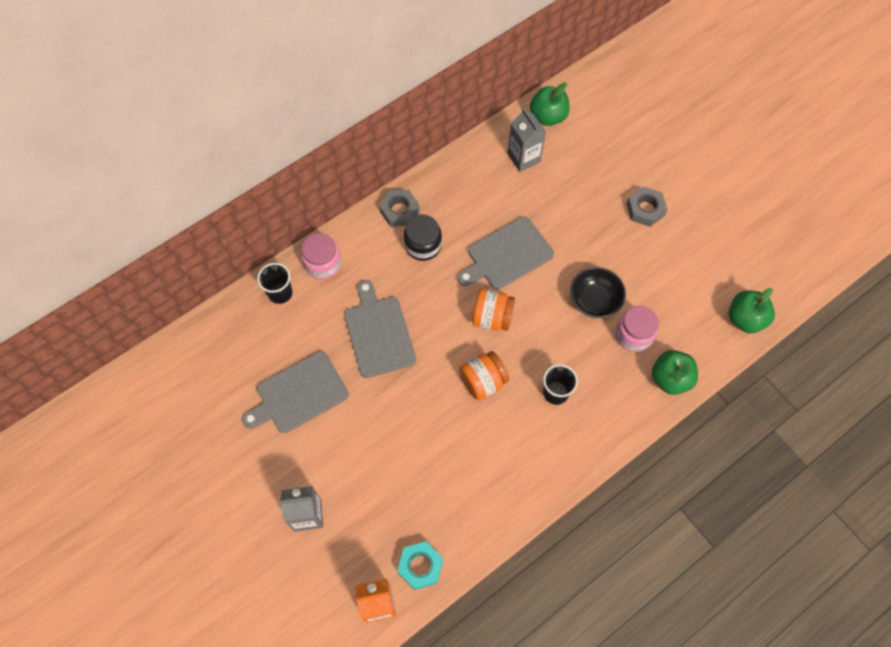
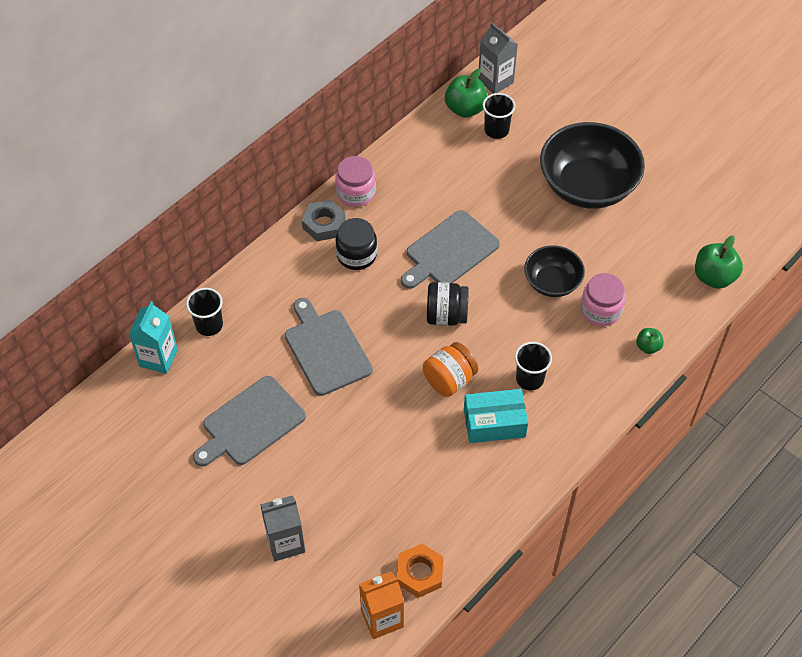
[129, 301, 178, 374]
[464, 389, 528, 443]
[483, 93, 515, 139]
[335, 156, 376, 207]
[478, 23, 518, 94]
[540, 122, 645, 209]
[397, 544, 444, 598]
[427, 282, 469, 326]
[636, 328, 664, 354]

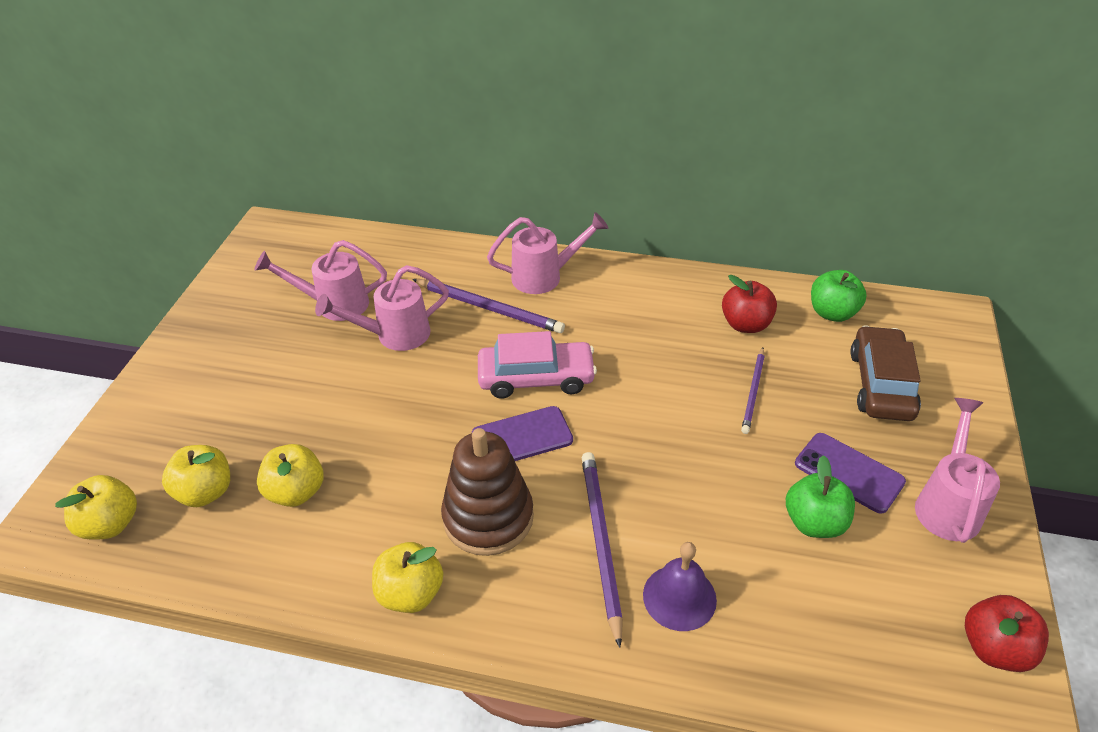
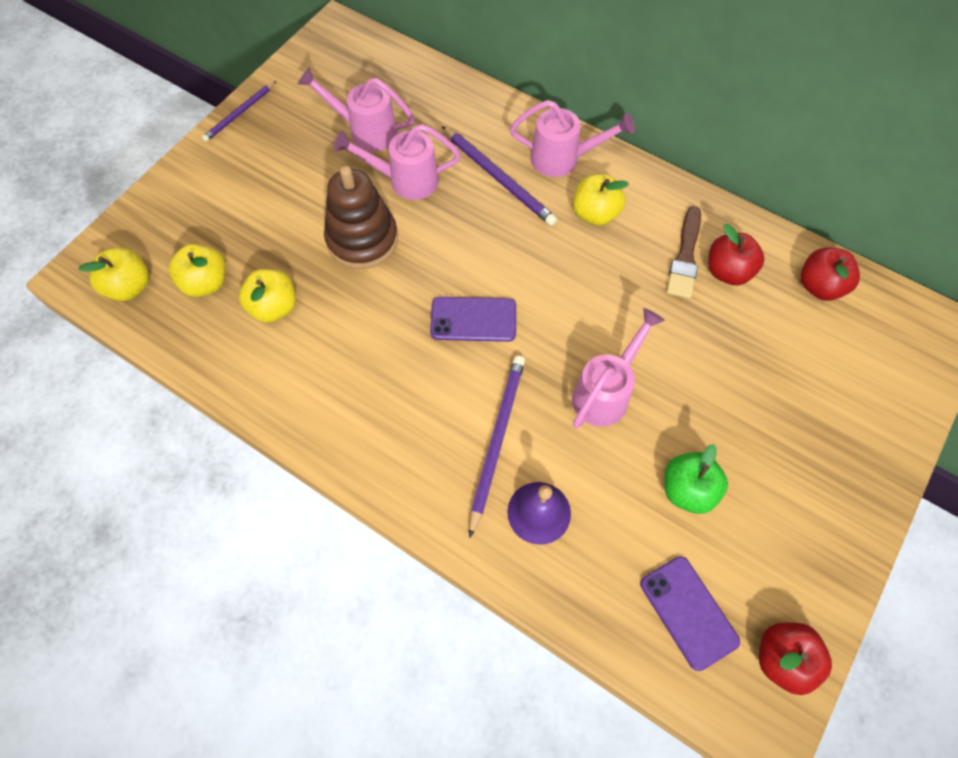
[478, 331, 597, 399] (first image)
[850, 325, 921, 421] (first image)
[667, 206, 701, 299]
[573, 174, 629, 226]
[324, 166, 398, 269]
[202, 81, 276, 142]
[640, 556, 740, 671]
[572, 308, 665, 429]
[801, 247, 860, 301]

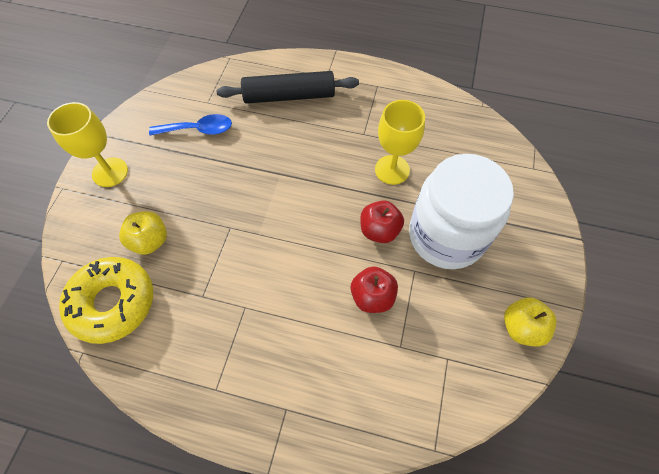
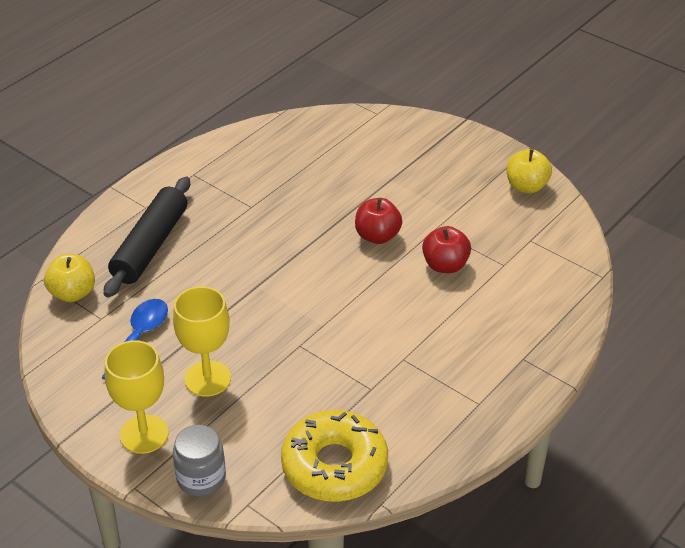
[409, 154, 514, 269] (first image)
[173, 425, 226, 496]
[44, 254, 95, 302]
[173, 286, 231, 397]

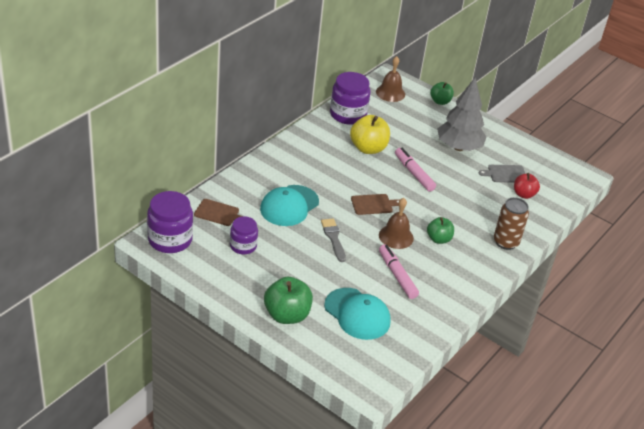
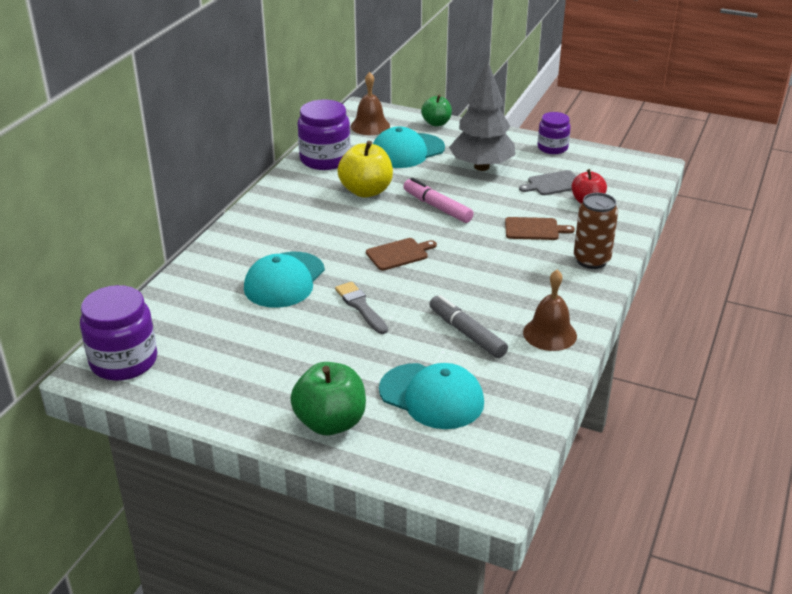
[427, 217, 454, 244] (first image)
[373, 127, 445, 168]
[505, 217, 575, 240]
[538, 112, 571, 154]
[523, 270, 577, 351]
[429, 295, 508, 358]

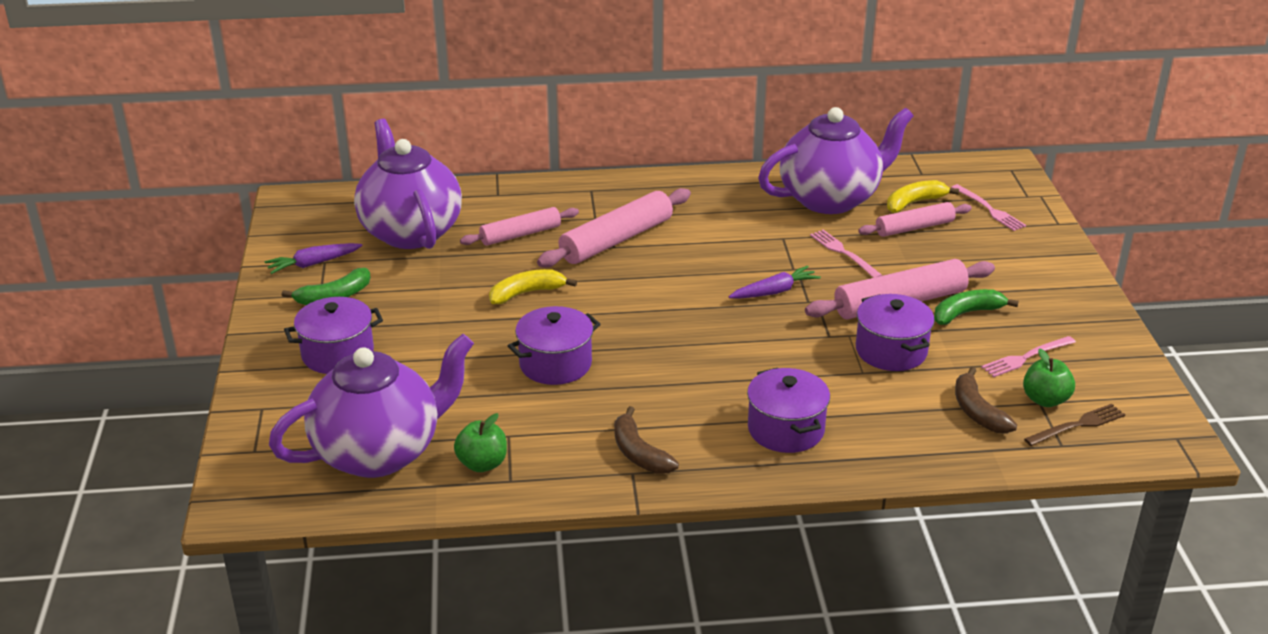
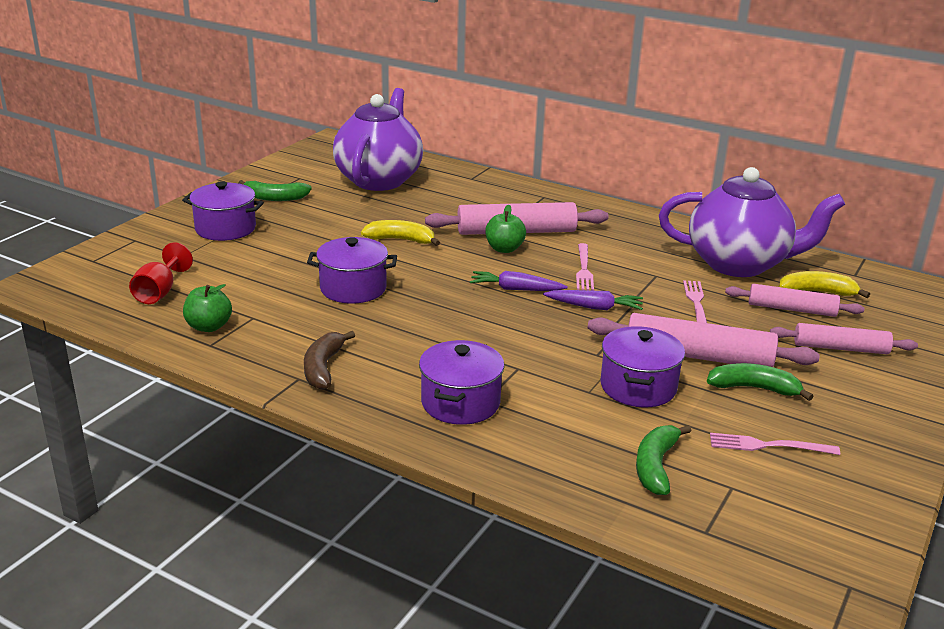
[1024, 404, 1125, 446] (first image)
[470, 271, 568, 291]
[770, 323, 918, 354]
[576, 243, 594, 291]
[485, 205, 526, 253]
[129, 242, 193, 304]
[636, 425, 691, 495]

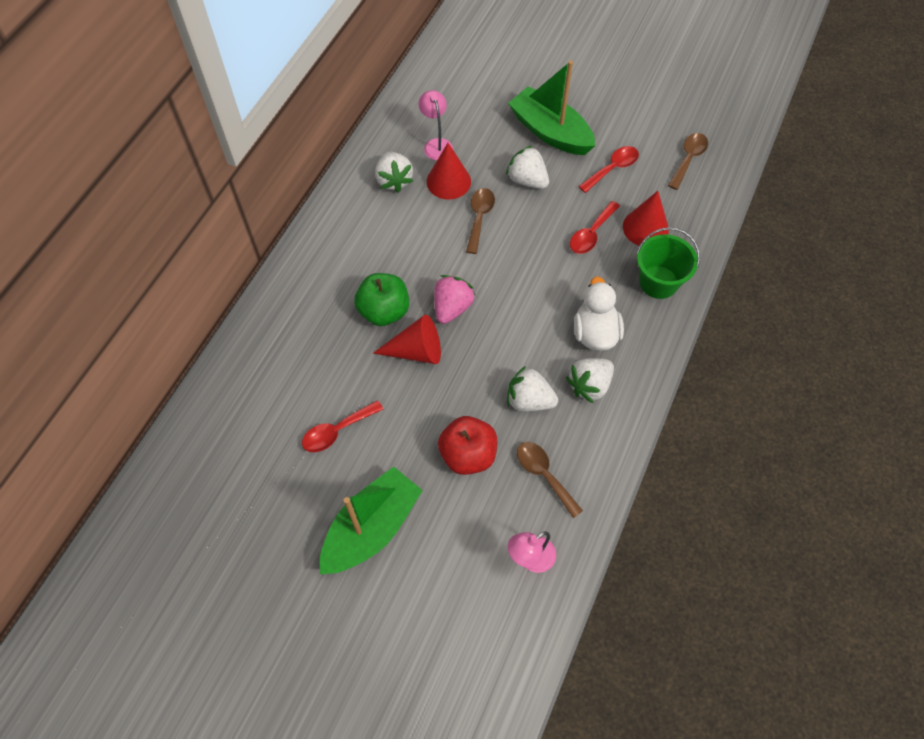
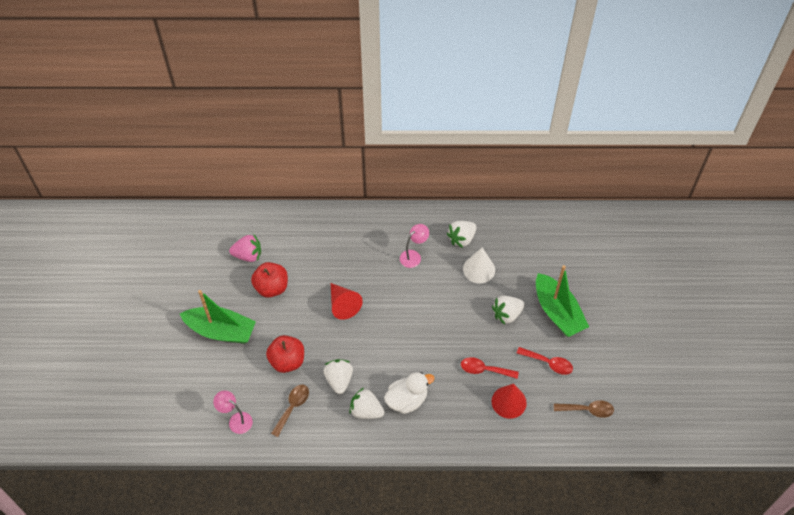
[354, 273, 409, 326] (first image)
[466, 188, 495, 254] (first image)
[637, 227, 700, 299] (first image)
[400, 224, 429, 268]
[229, 235, 261, 262]
[251, 262, 288, 298]
[463, 248, 495, 283]
[492, 296, 525, 325]
[536, 265, 589, 337]

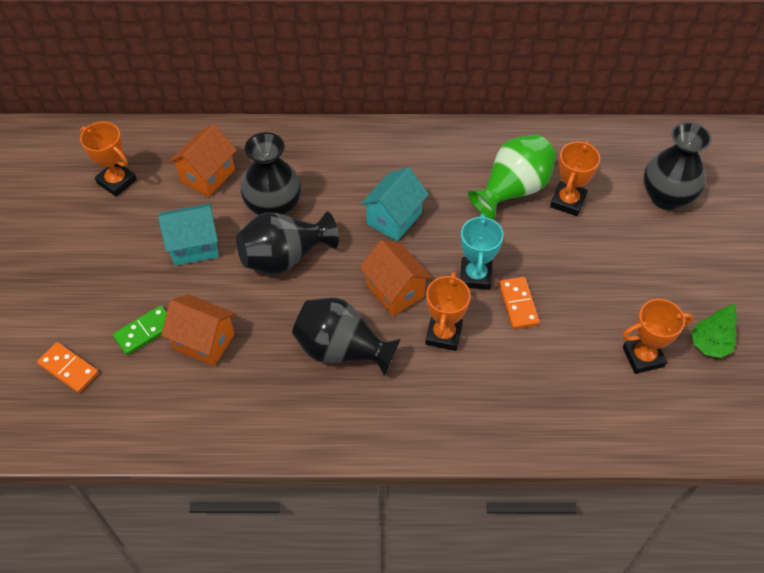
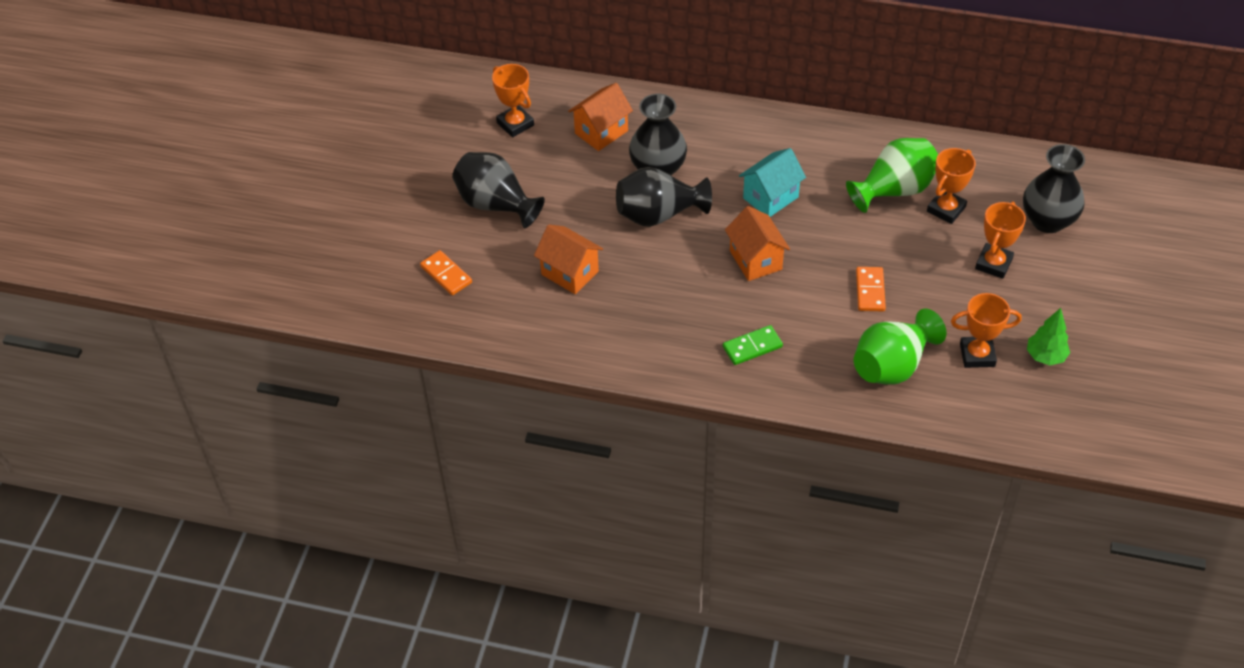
[158, 203, 219, 266] (first image)
[460, 213, 504, 290] (first image)
[854, 309, 947, 385]
[723, 325, 783, 365]
[452, 152, 545, 228]
[975, 202, 1026, 279]

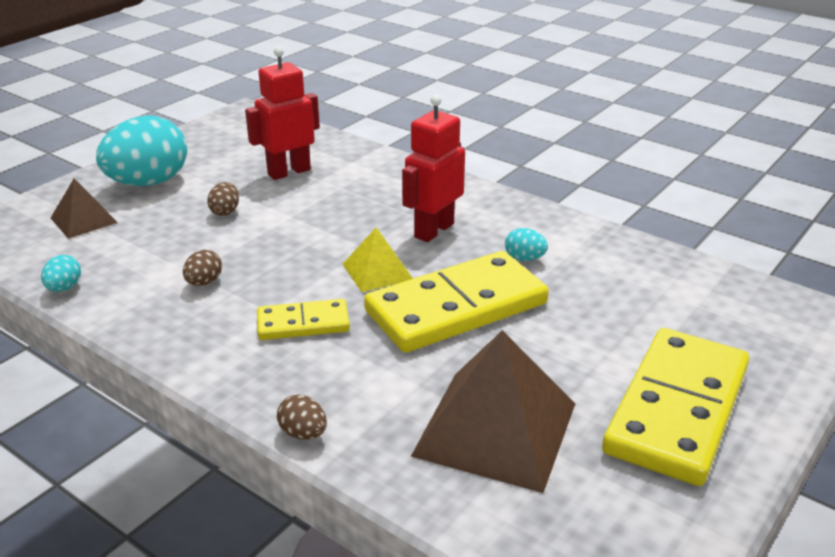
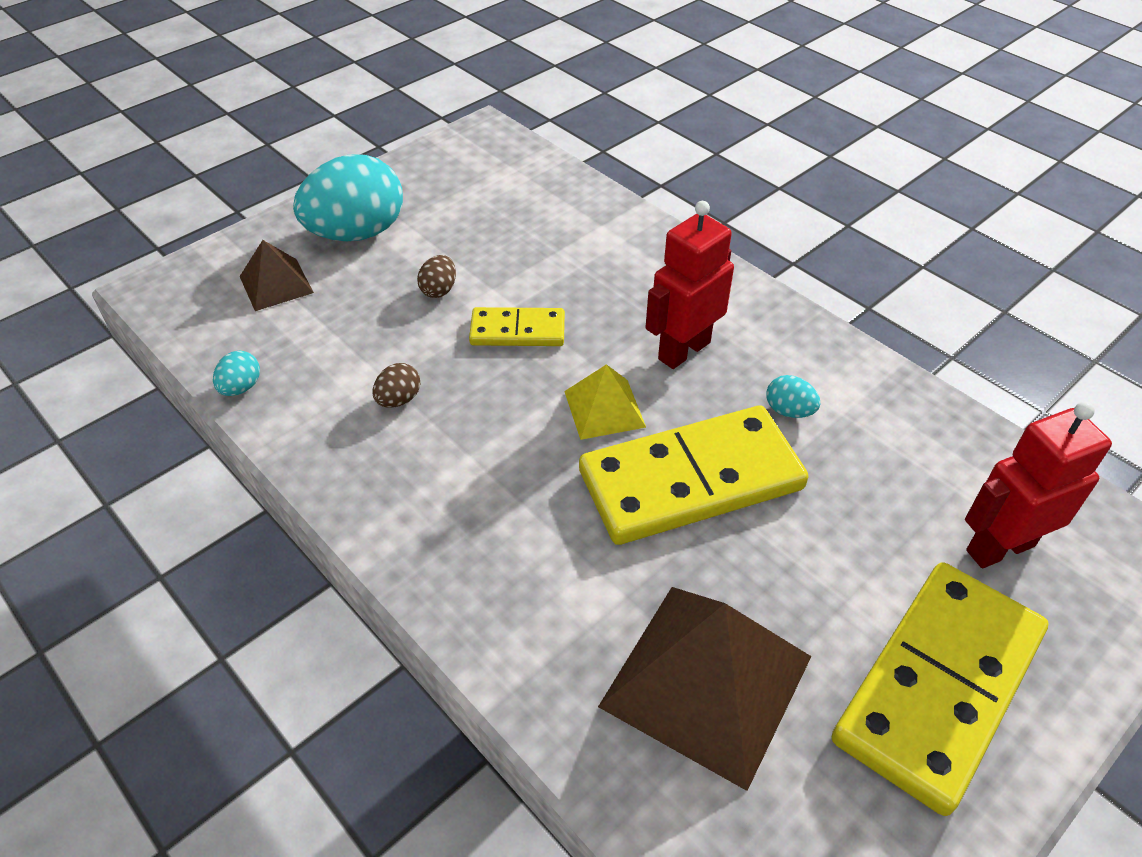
[277, 394, 327, 440] (first image)
[965, 402, 1112, 568]
[469, 307, 565, 346]

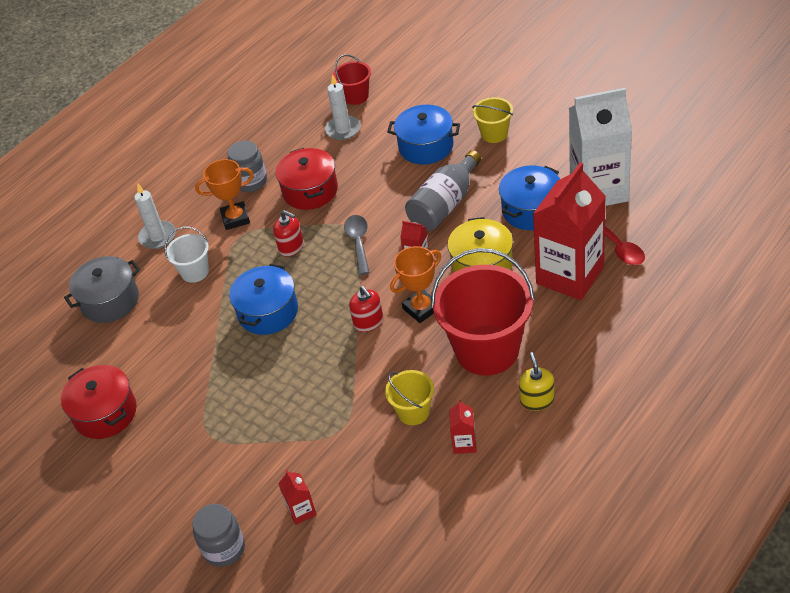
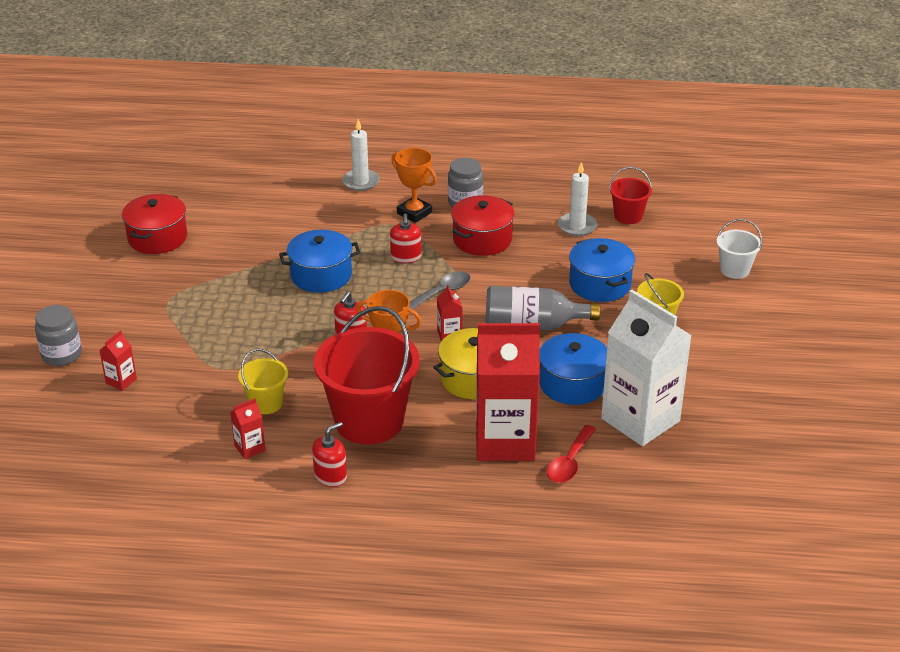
[64, 256, 140, 323] (first image)
[717, 219, 762, 279]
[312, 422, 347, 487]

